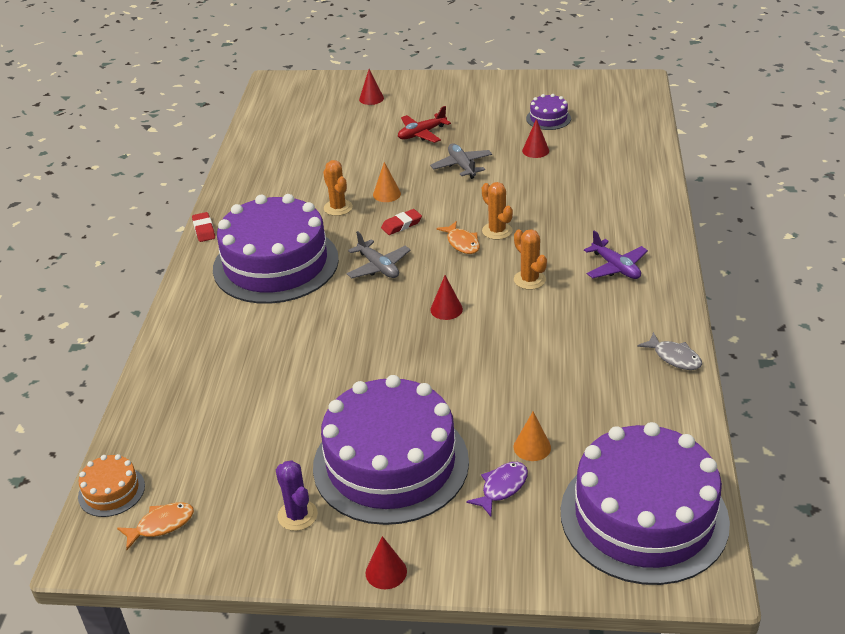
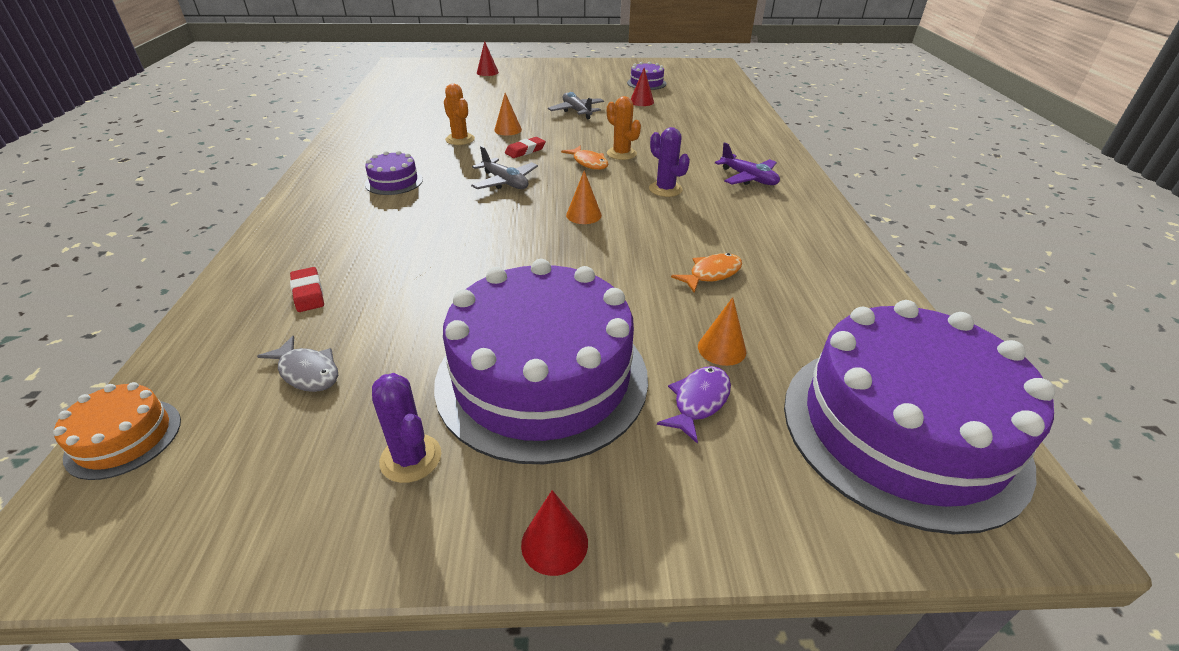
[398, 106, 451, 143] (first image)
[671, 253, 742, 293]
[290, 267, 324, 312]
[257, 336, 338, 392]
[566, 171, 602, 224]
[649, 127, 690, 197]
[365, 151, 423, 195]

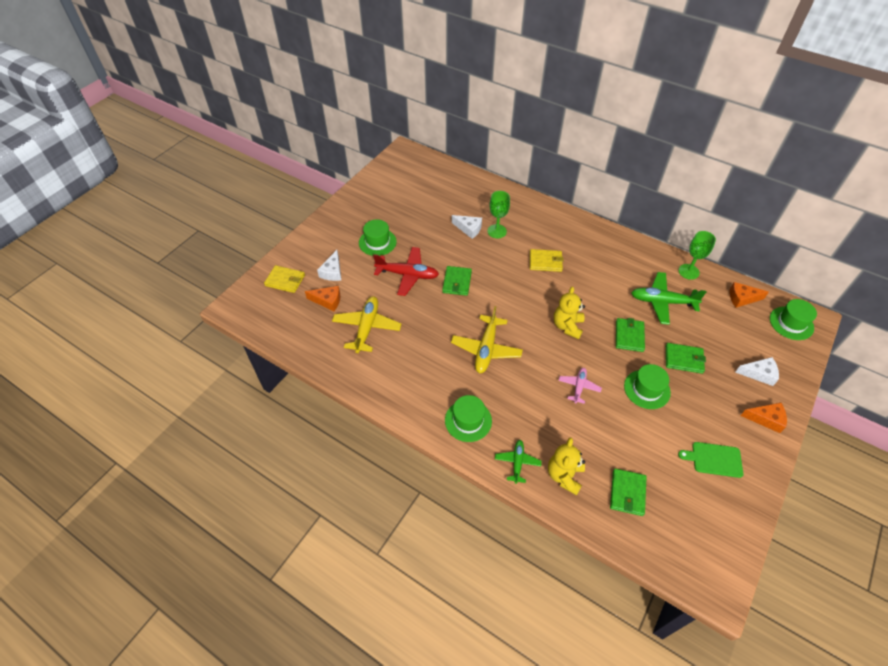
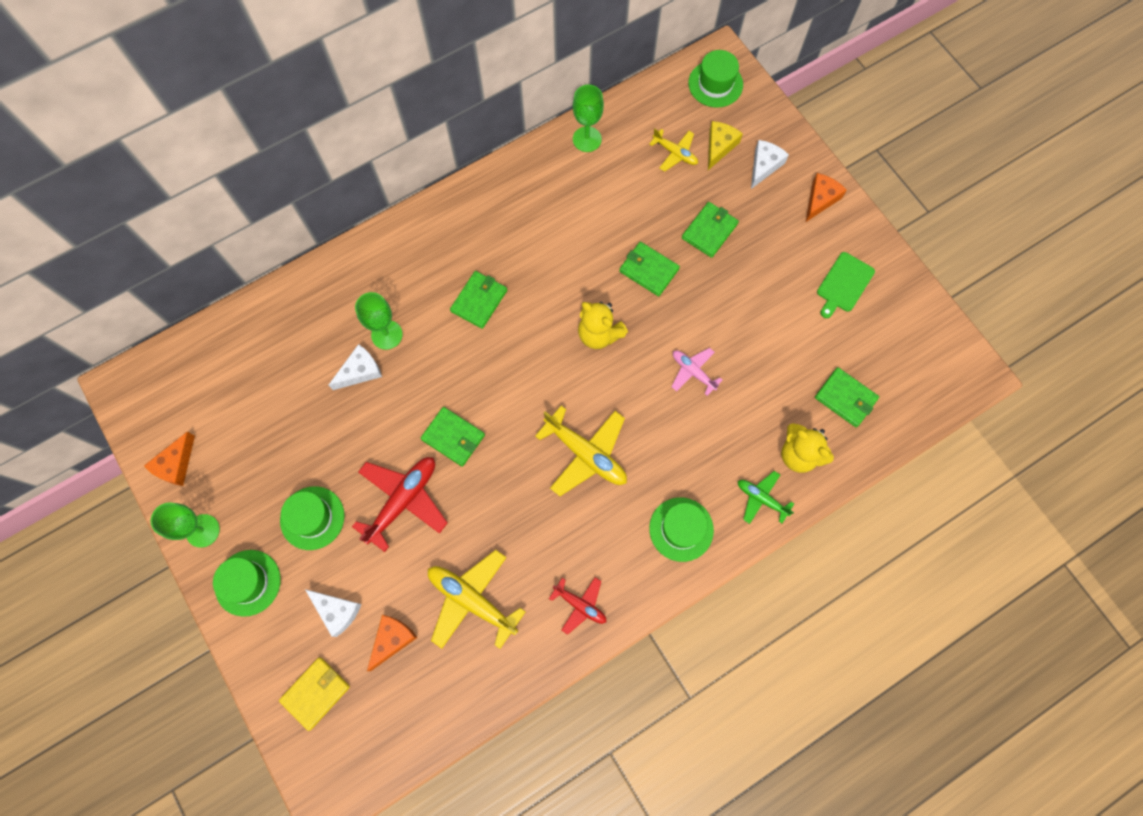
[631, 272, 706, 325] (first image)
[151, 503, 220, 548]
[549, 577, 606, 635]
[649, 129, 698, 172]
[708, 121, 743, 170]
[213, 550, 281, 617]
[144, 432, 195, 486]
[450, 271, 507, 329]

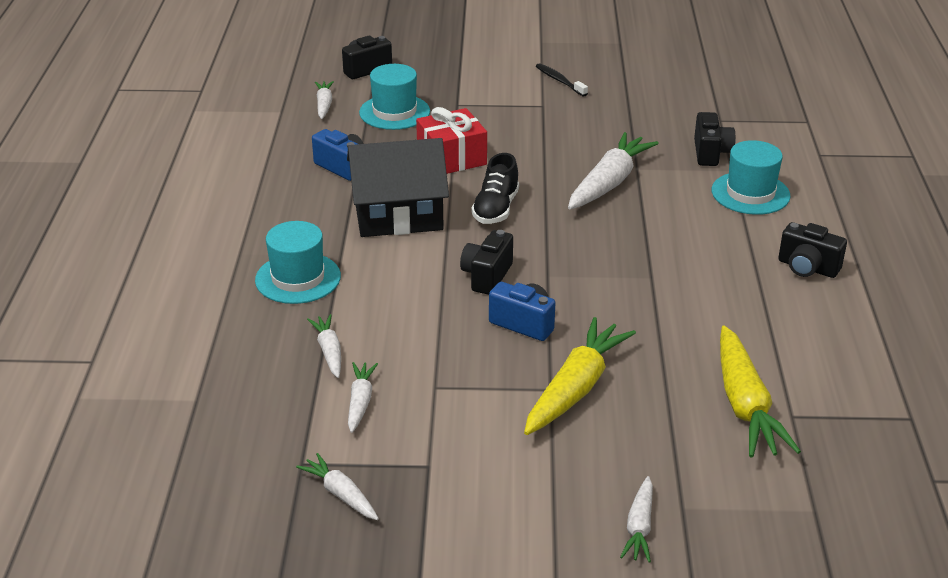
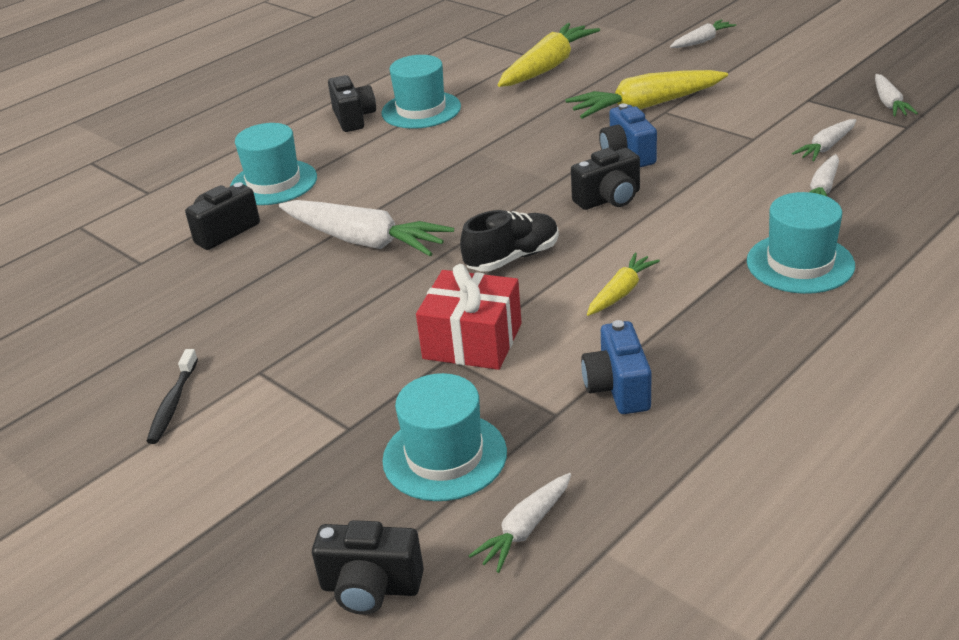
[381, 55, 461, 129]
[587, 253, 660, 316]
[279, 200, 454, 256]

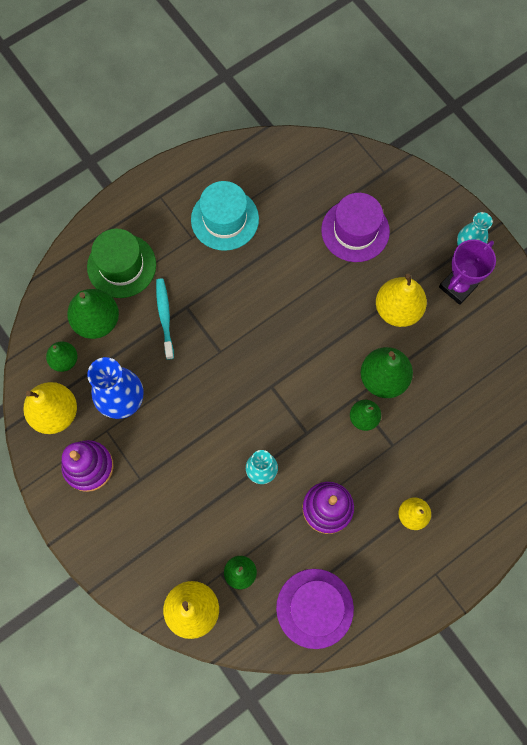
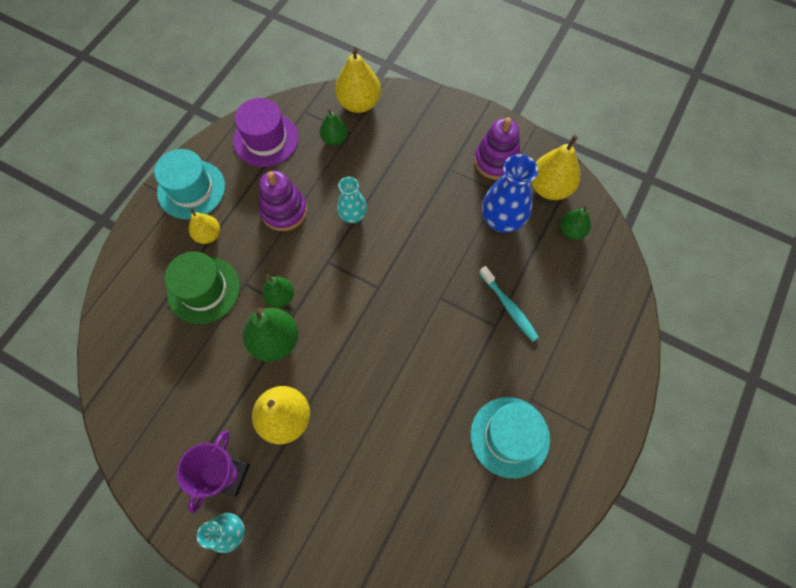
[67, 289, 119, 339] (first image)
[321, 193, 390, 262] (first image)
[154, 149, 225, 219]
[165, 252, 240, 324]

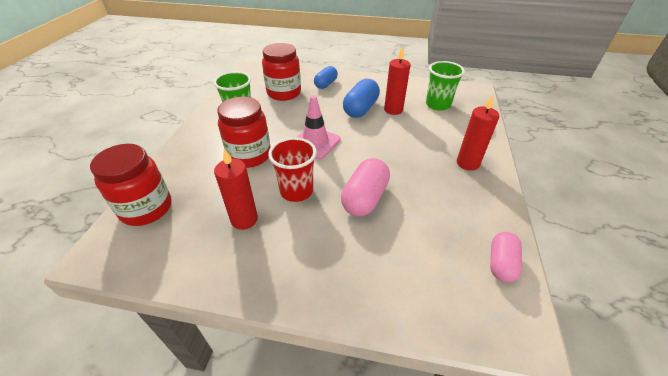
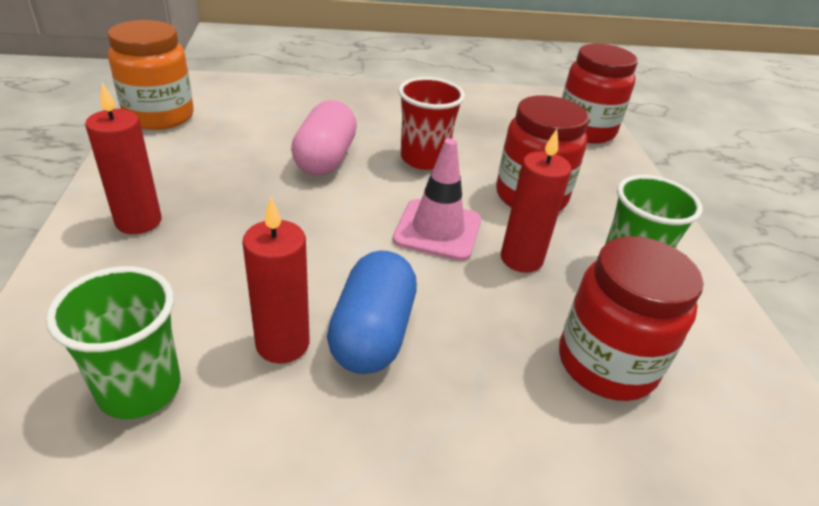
[314, 66, 338, 89] (first image)
[501, 129, 572, 273]
[108, 20, 194, 130]

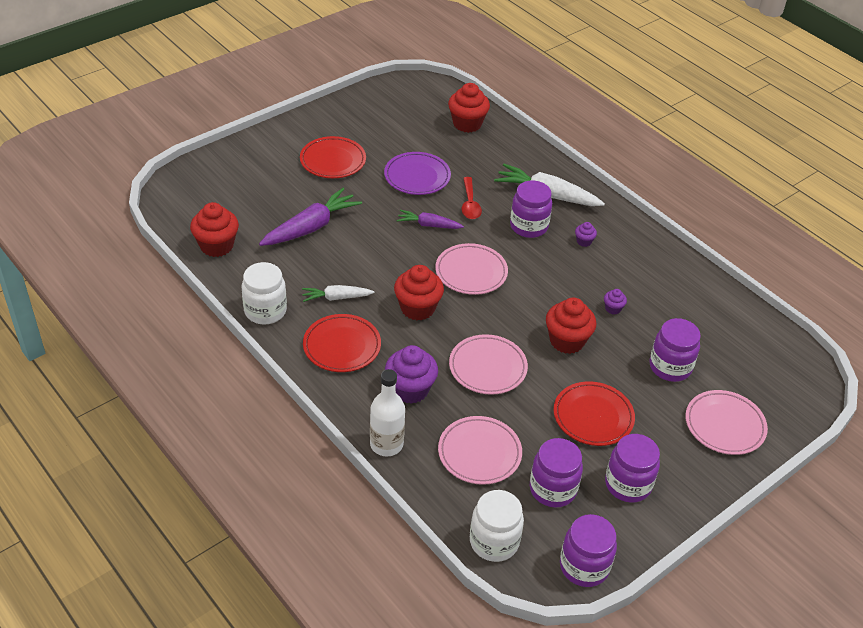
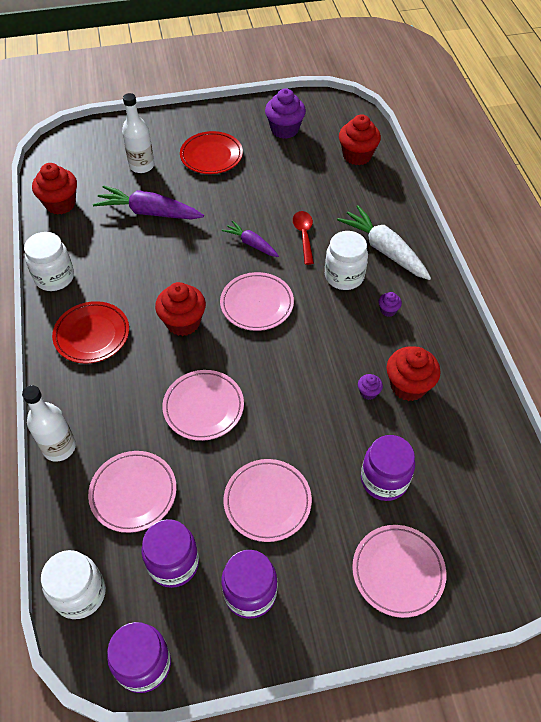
[302, 285, 375, 302] (first image)
[384, 152, 451, 195] (first image)
[122, 93, 154, 173]
[265, 89, 306, 139]
[386, 346, 440, 401]
[325, 231, 368, 290]
[224, 459, 312, 542]
[93, 185, 204, 219]
[293, 211, 314, 265]

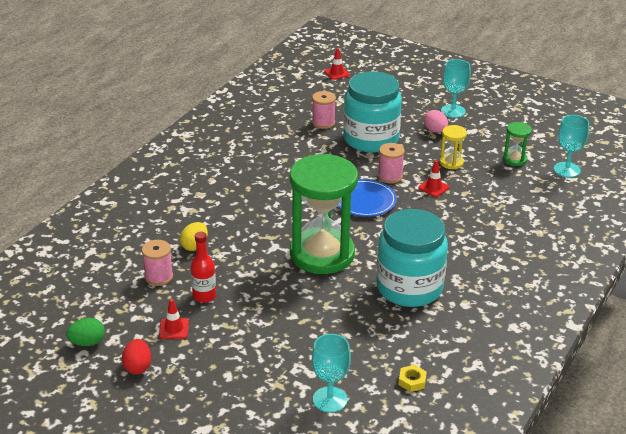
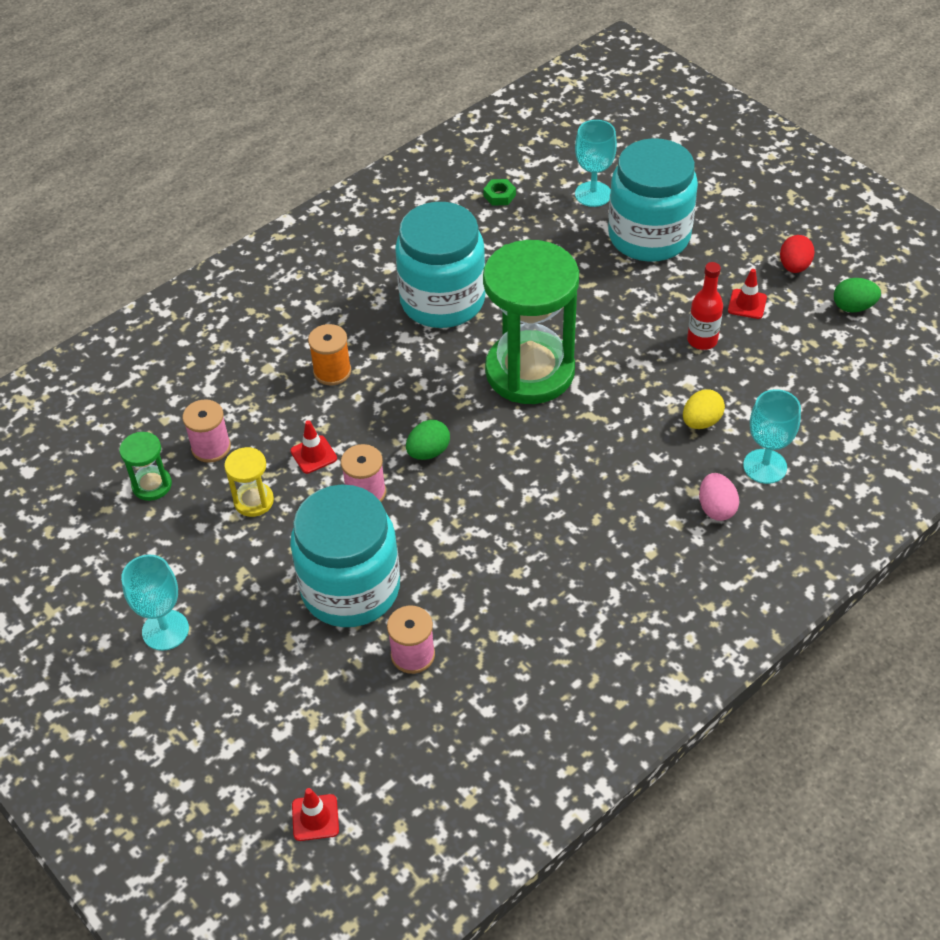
[308, 324, 351, 385]
[608, 138, 698, 262]
[183, 399, 231, 463]
[699, 473, 739, 521]
[743, 389, 801, 484]
[406, 420, 450, 460]
[483, 179, 516, 206]

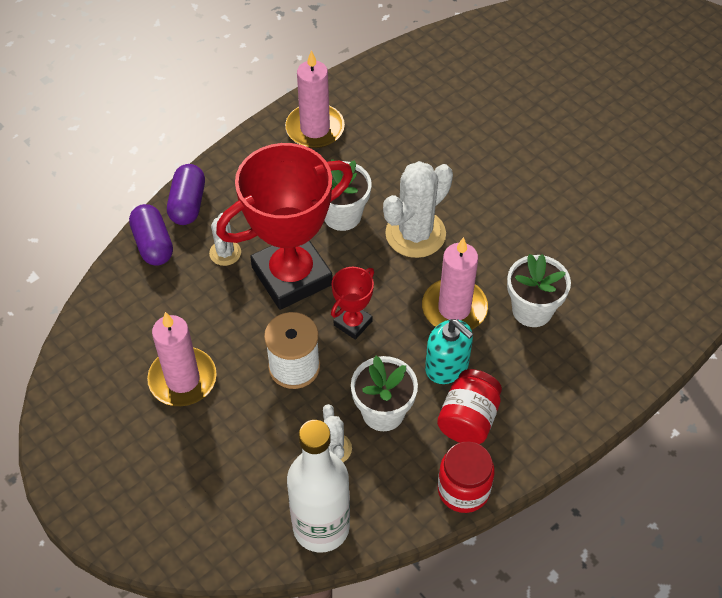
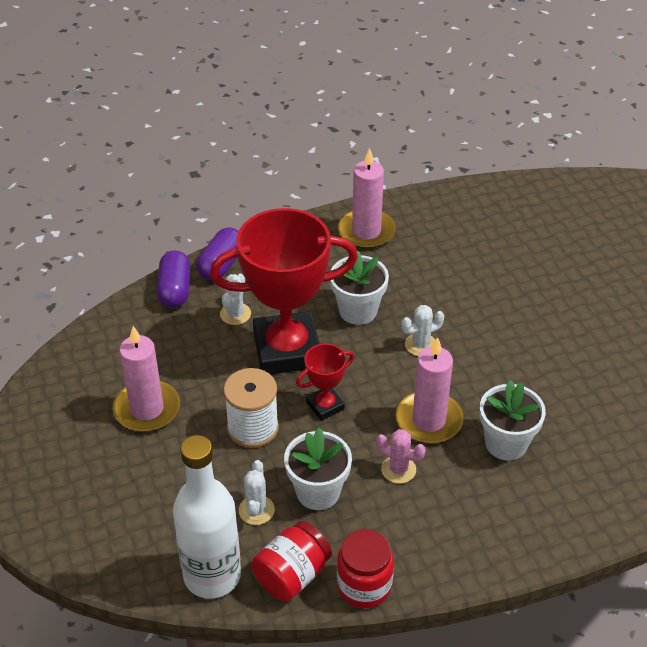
[252, 521, 332, 601]
[376, 429, 426, 484]
[401, 305, 444, 356]

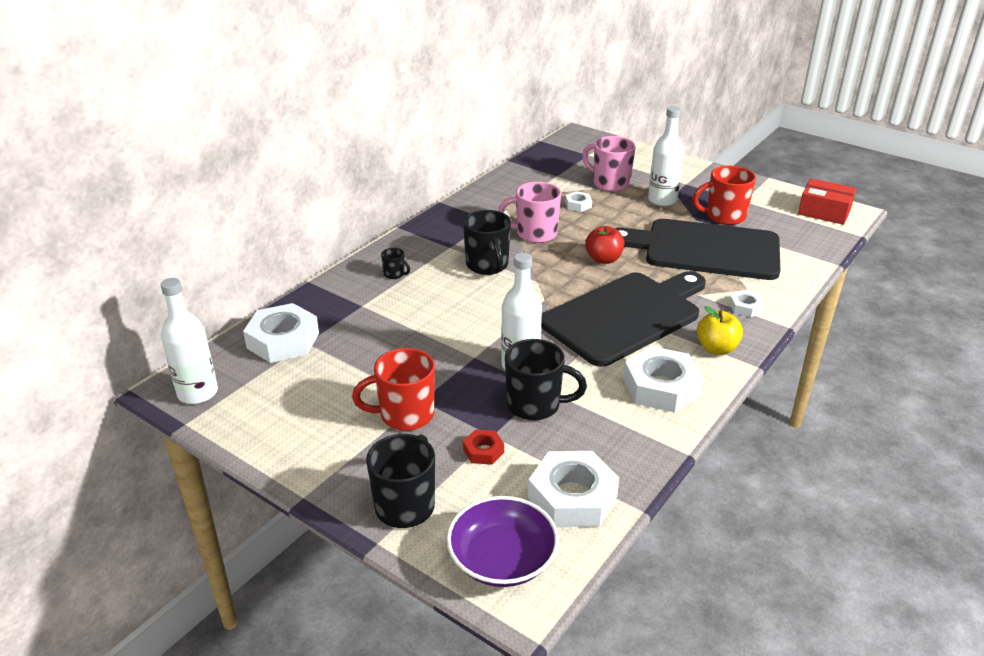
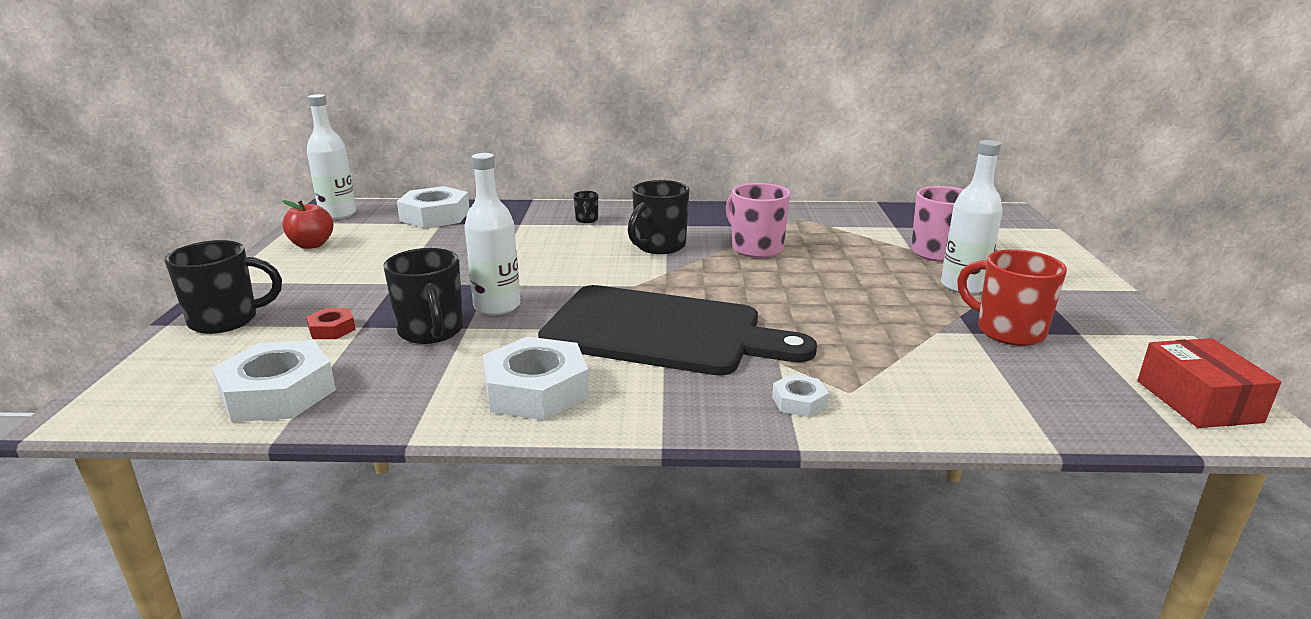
[352, 348, 435, 431] (first image)
[446, 496, 559, 587] (first image)
[565, 191, 592, 212] (first image)
[615, 219, 780, 280] (first image)
[697, 306, 743, 355] (first image)
[282, 200, 333, 249]

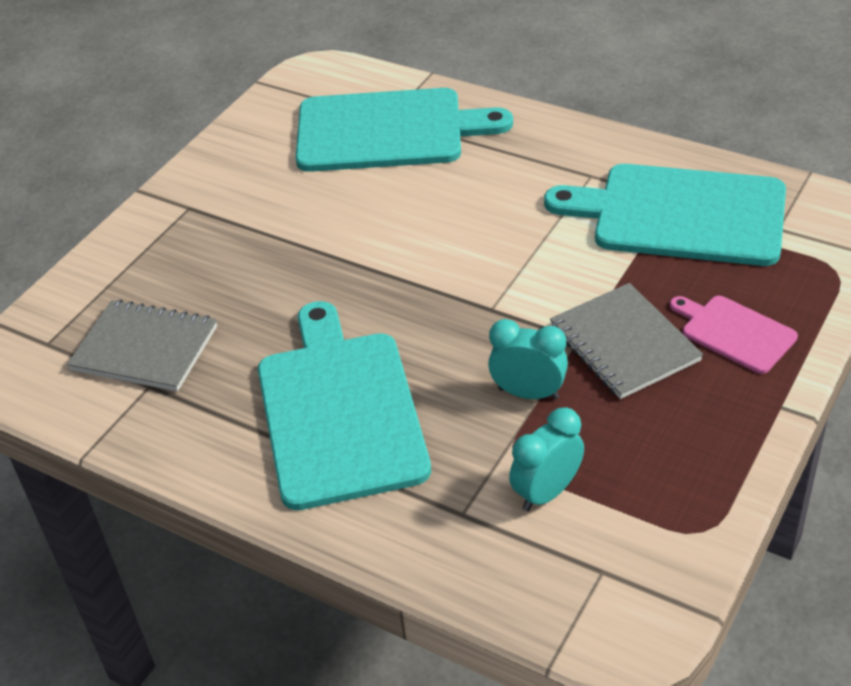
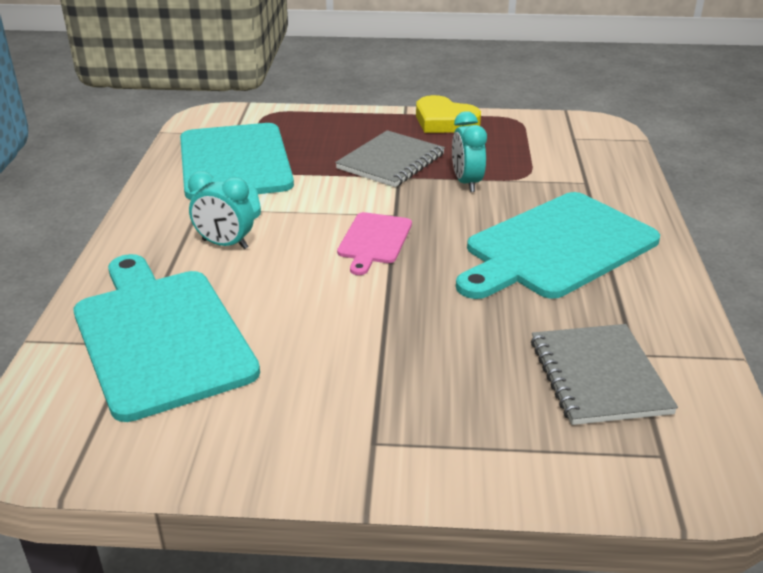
[416, 95, 481, 133]
[188, 171, 254, 249]
[337, 212, 412, 275]

